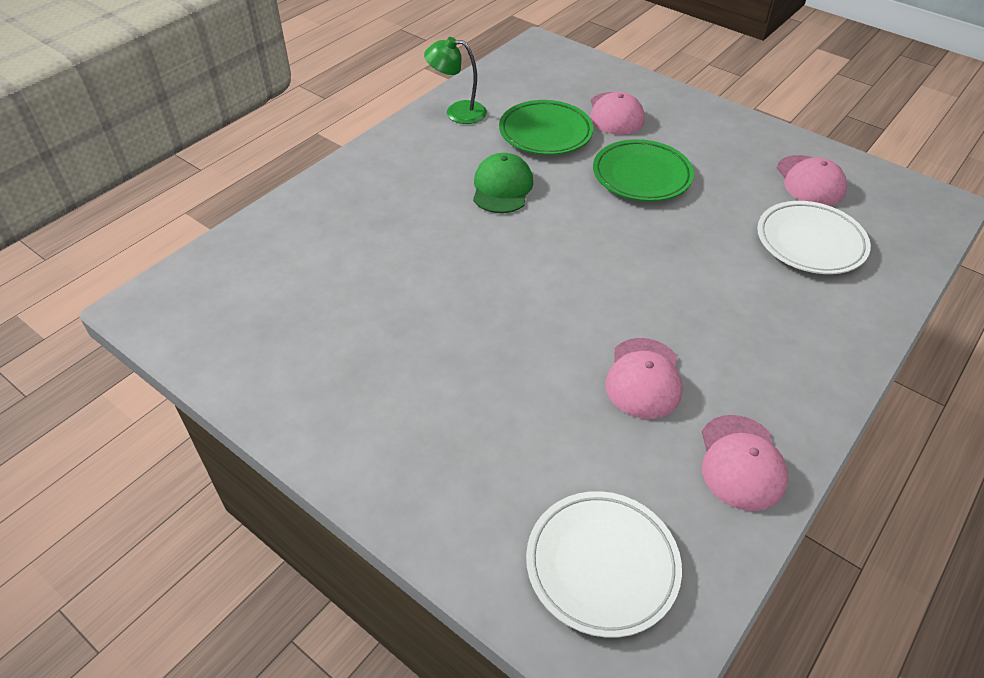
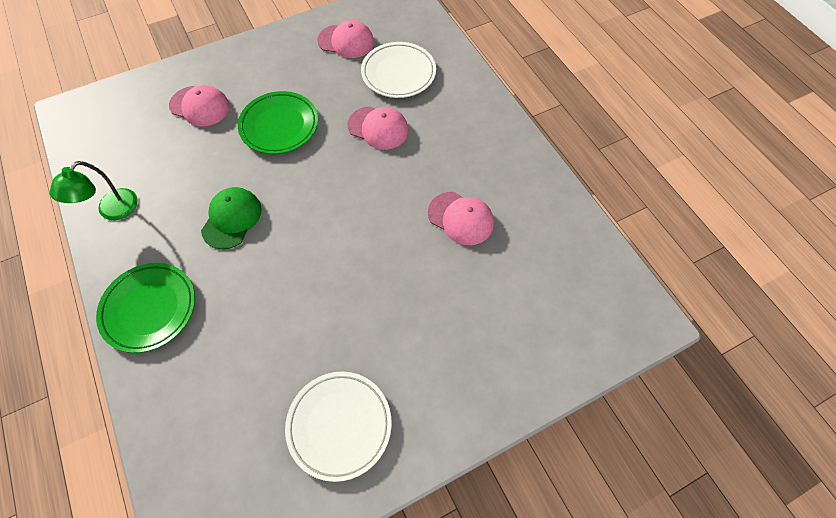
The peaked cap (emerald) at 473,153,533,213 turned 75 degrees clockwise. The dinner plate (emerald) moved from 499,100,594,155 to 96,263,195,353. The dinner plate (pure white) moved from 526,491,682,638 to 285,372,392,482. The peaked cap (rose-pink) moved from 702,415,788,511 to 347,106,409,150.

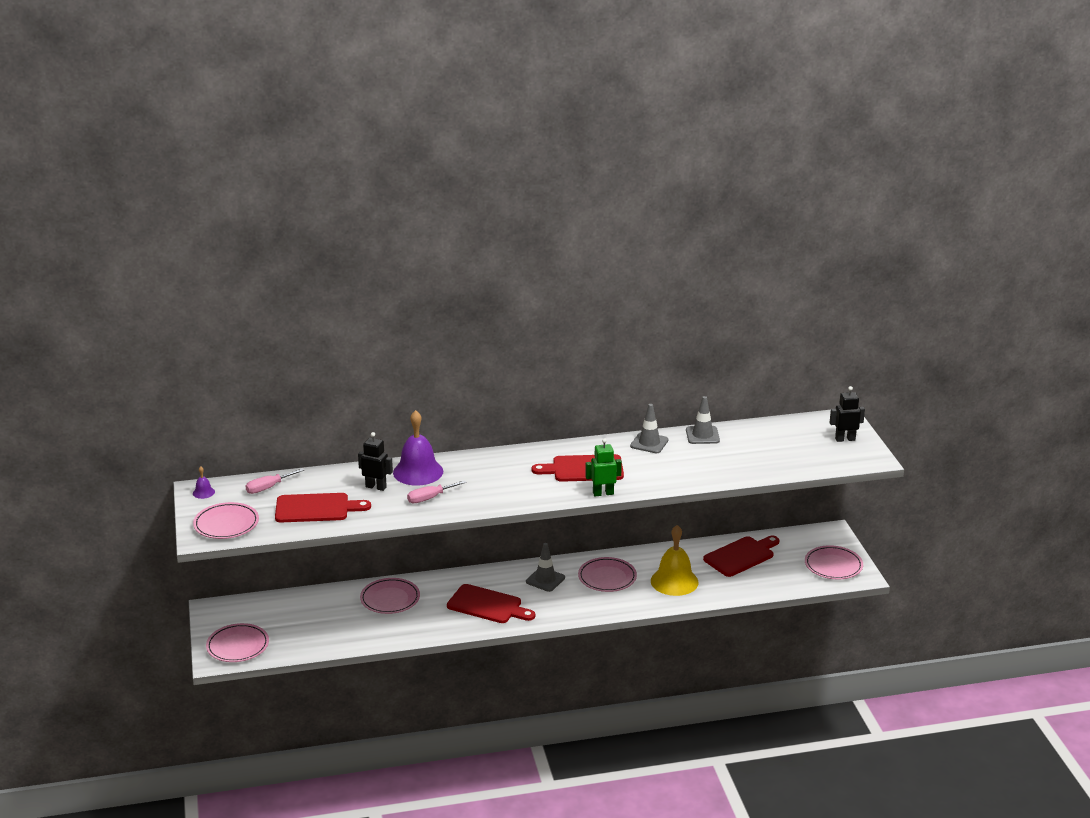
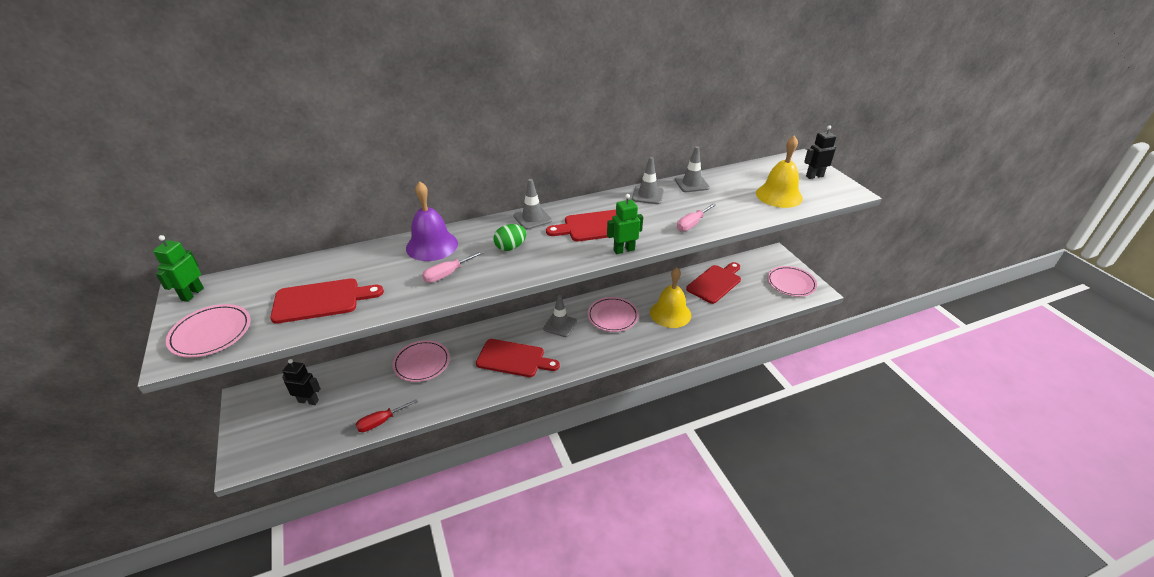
The hand bell (purple) at 193,466,215,499 was replaced by the robot figure (emerald) at 153,235,204,302. The dinner plate (rose-pink) at 206,623,269,662 disappeared. The flat screwdriver (rose-pink) moved from 245,468,304,494 to 677,203,716,232. The robot figure (jet-black) moved from 358,432,393,491 to 282,359,321,405. The flat screwdriver (red) at 356,399,418,432 appeared. The egg shape (emerald) at 494,224,527,251 appeared. The safety cone (grey) at 513,179,552,230 appeared. The hand bell (golden) at 756,135,803,208 appeared.

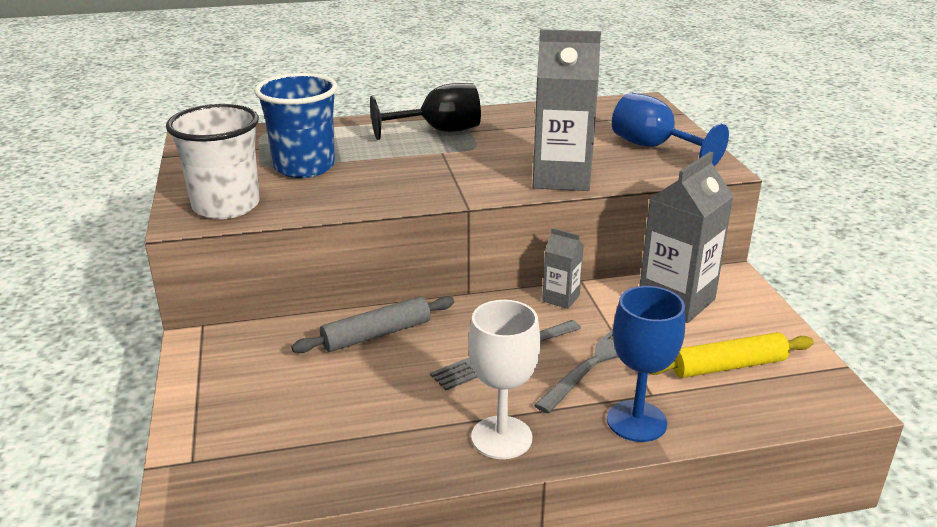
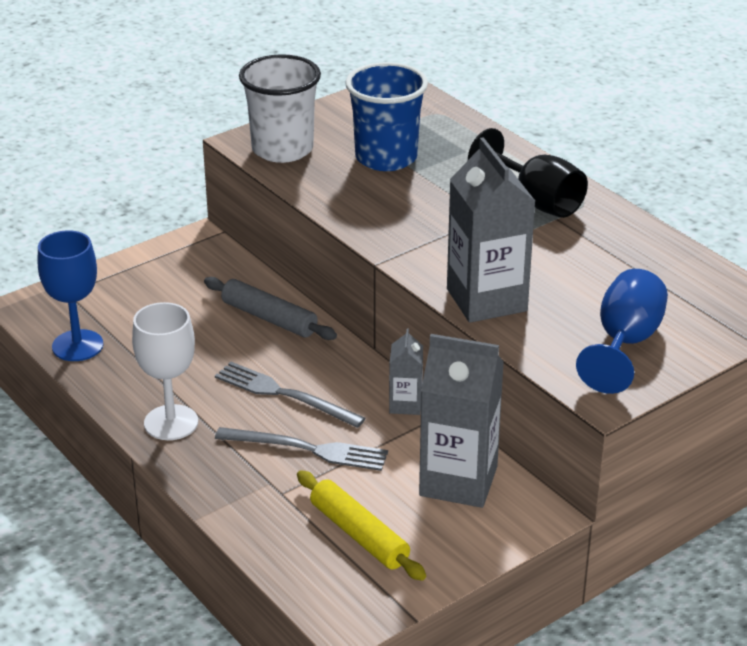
The goblet (royal blue) moved from 607,286,685,442 to 38,230,103,361.

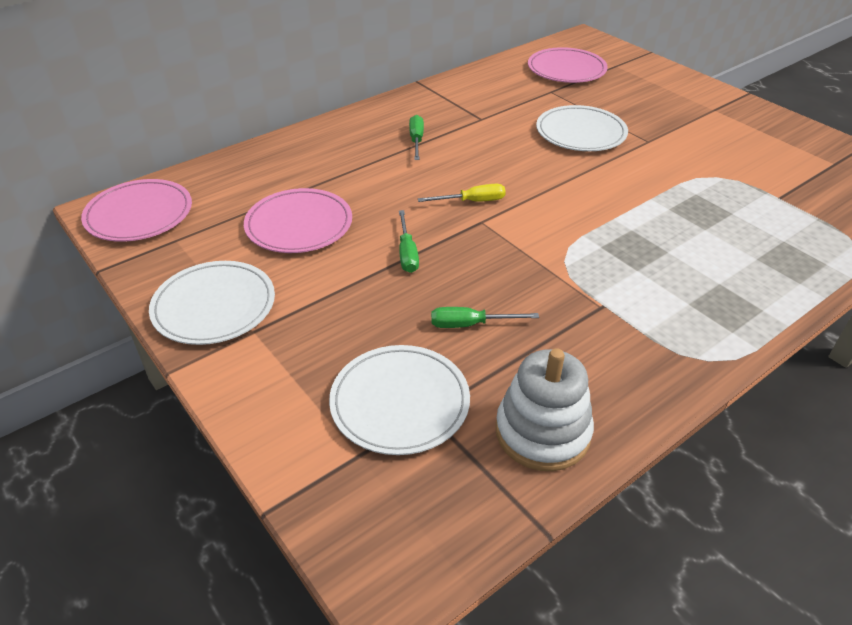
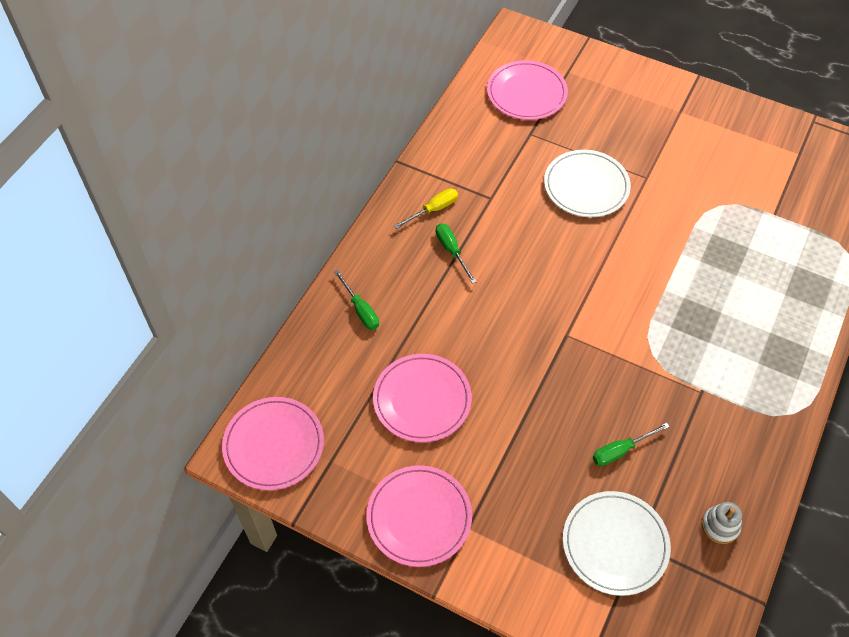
The dinner plate (pure white) at 149,261,275,345 became the dinner plate (rose-pink) at 366,465,472,567. The flat screwdriver (emerald) moved from 399,210,419,273 to 334,269,379,330. The flat screwdriver (golden) moved from 418,184,506,202 to 394,188,458,229. The stacking rings (pure white) at 496,348,594,471 changed to 0.54 times the size.

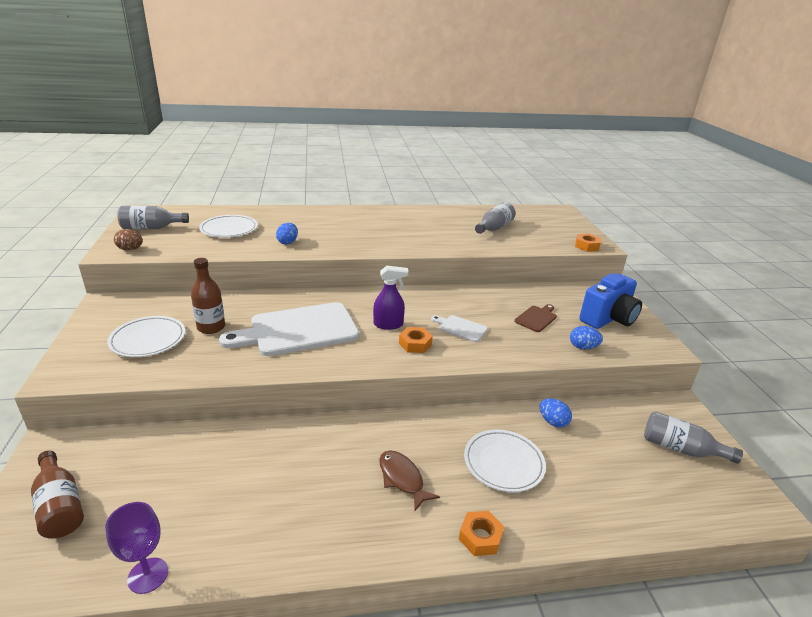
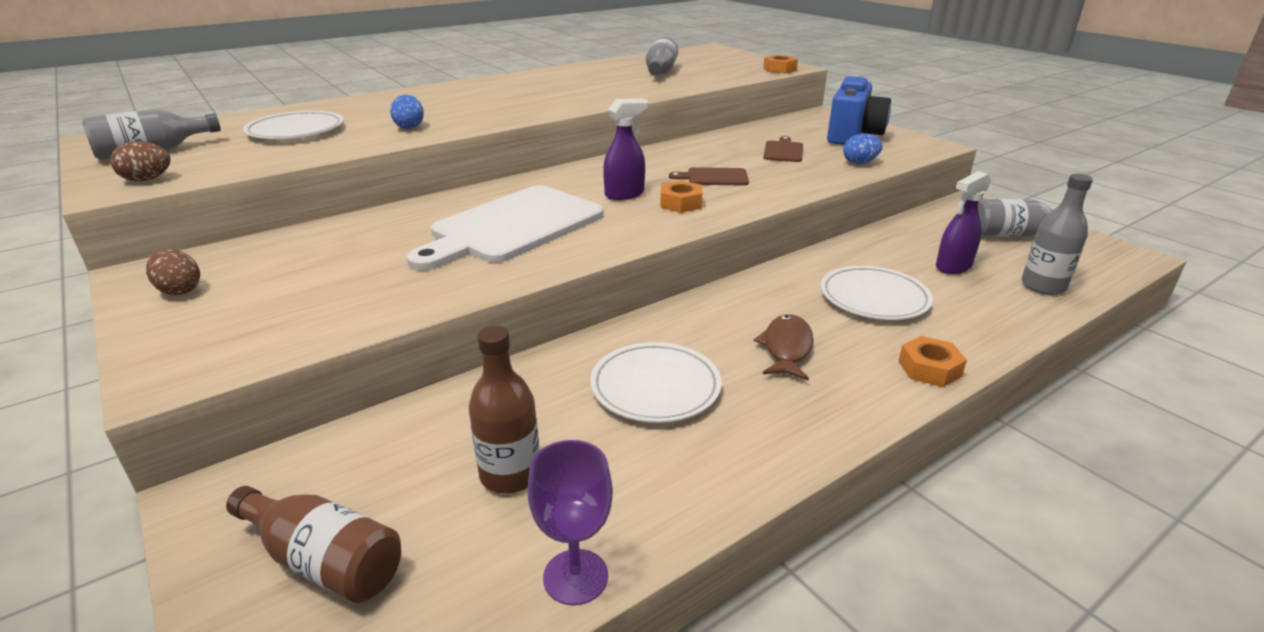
The dinner plate (pure white) moved from 107,316,185,357 to 590,342,722,423. The drink bottle (russet) moved from 191,258,225,334 to 469,326,540,494. The fish figure (russet) at 379,450,440,511 turned 75 degrees clockwise. The cutting board (pure white) at 431,315,488,342 became the cutting board (russet) at 669,167,749,186. The egg shape (royal blue) at 540,398,572,428 disappeared. The egg shape (russet) at 146,249,200,295 appeared. The sprayer (purple) at 936,171,991,274 appeared. The drink bottle (grey) at 1022,174,1093,295 appeared.

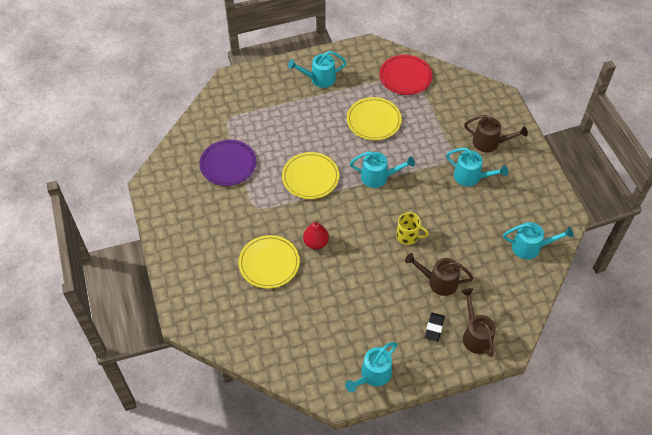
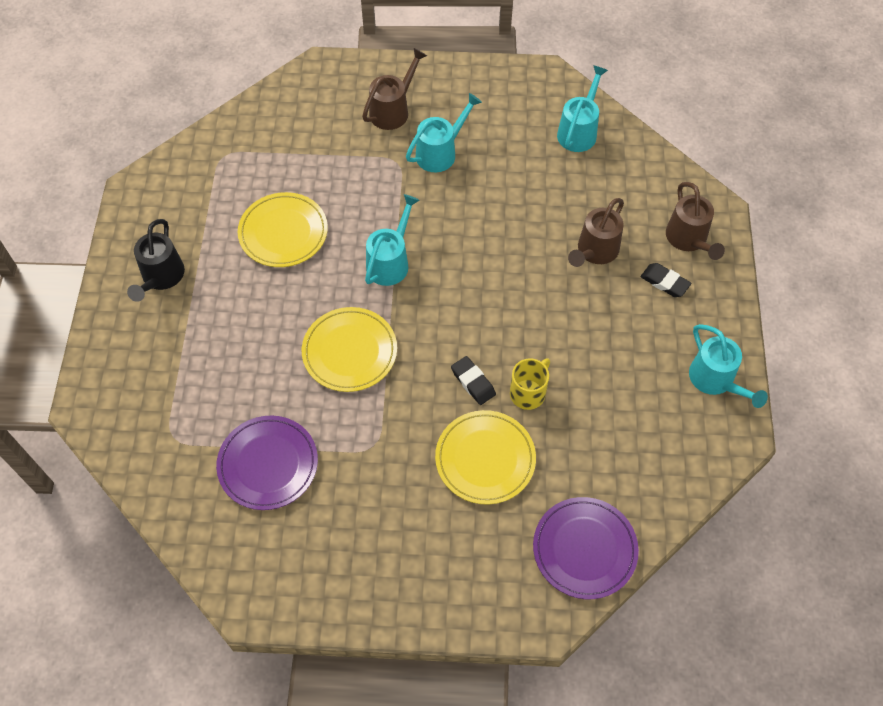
The watering can (turquoise) at 288,51,347,88 became the watering can (jet-black) at 127,219,185,302. The pear (red) at 303,221,329,249 was replaced by the gum eraser (jet-black) at 451,356,496,405. The dinner plate (red) at 379,55,432,95 disappeared. The coffee mug (golden) moved from 396,212,429,245 to 510,358,550,410. The watering can (russet) at 461,288,496,357 turned 105 degrees counterclockwise. The dinner plate (purple) at 533,497,639,599 appeared.

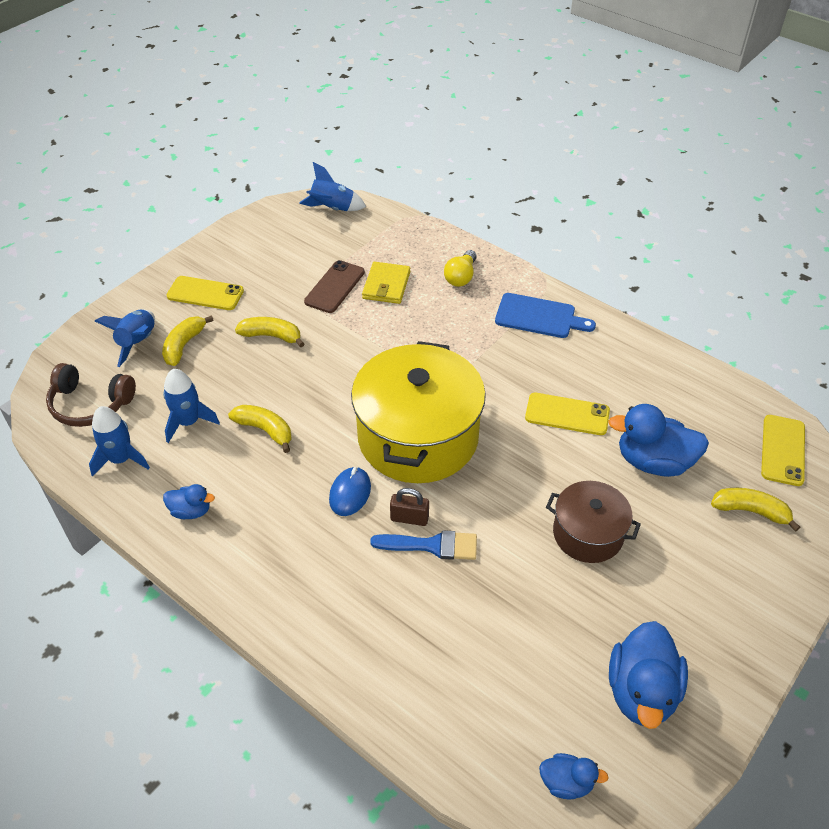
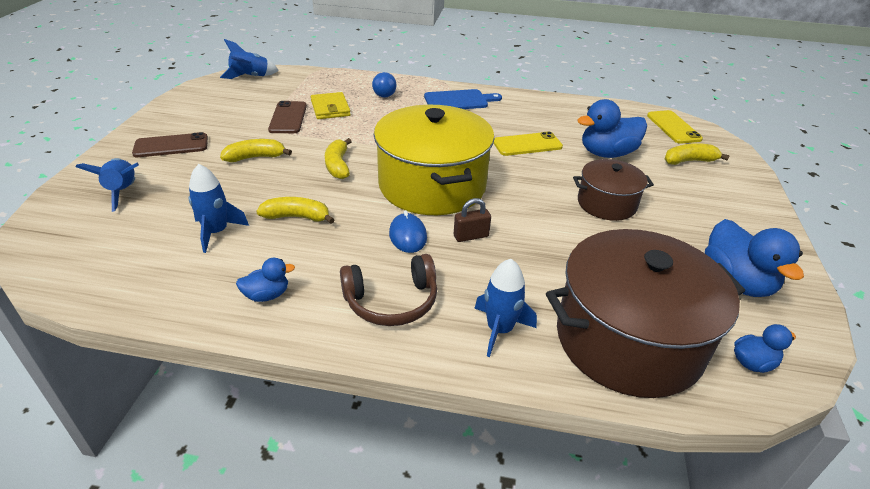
The over-ear headphones (russet) moved from 46,363,136,427 to 340,254,437,326. The toy rocket (royal blue) moved from 89,406,150,477 to 474,259,537,357. The toy banana (golden) moved from 162,315,214,366 to 325,138,352,179. The phone (golden) at 167,276,244,310 became the phone (russet) at 132,132,208,157. The paint brush (royal blue) at 370,530,477,560 disappeared. The bulb (golden) at 444,250,477,287 became the bulb (royal blue) at 372,72,397,98. The cooking pot (russet) at 546,229,745,398 appeared.

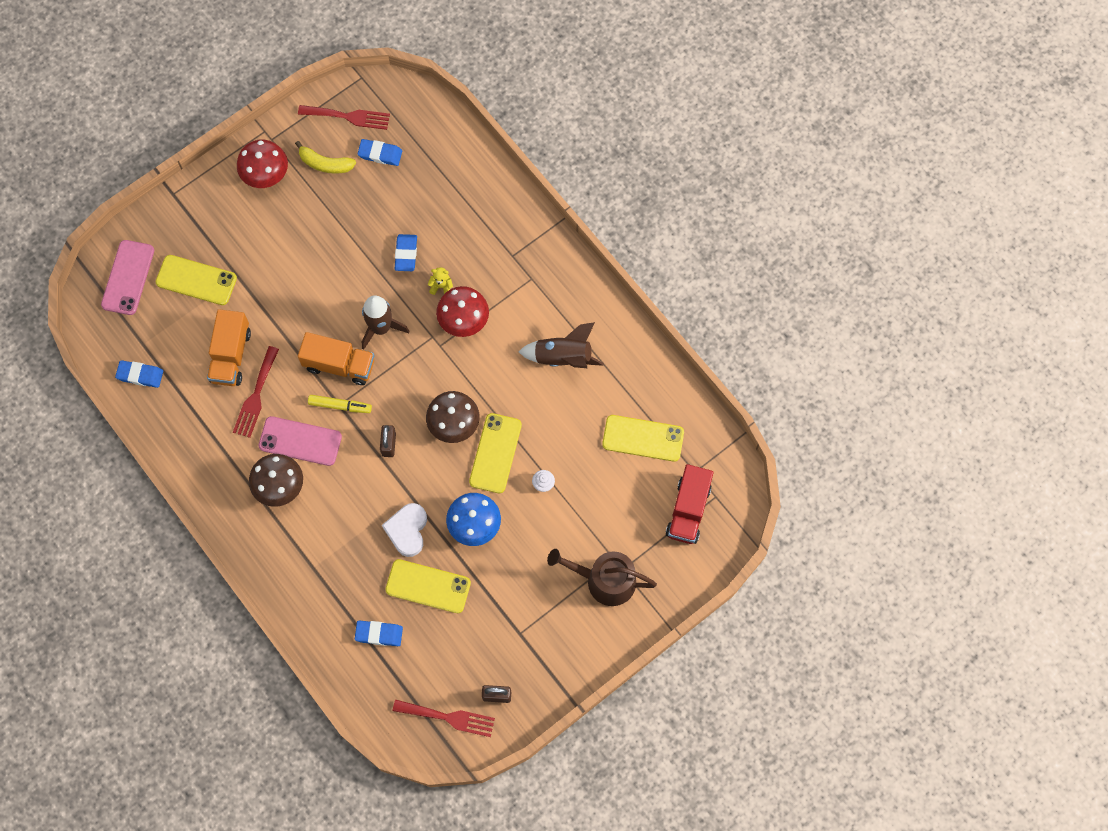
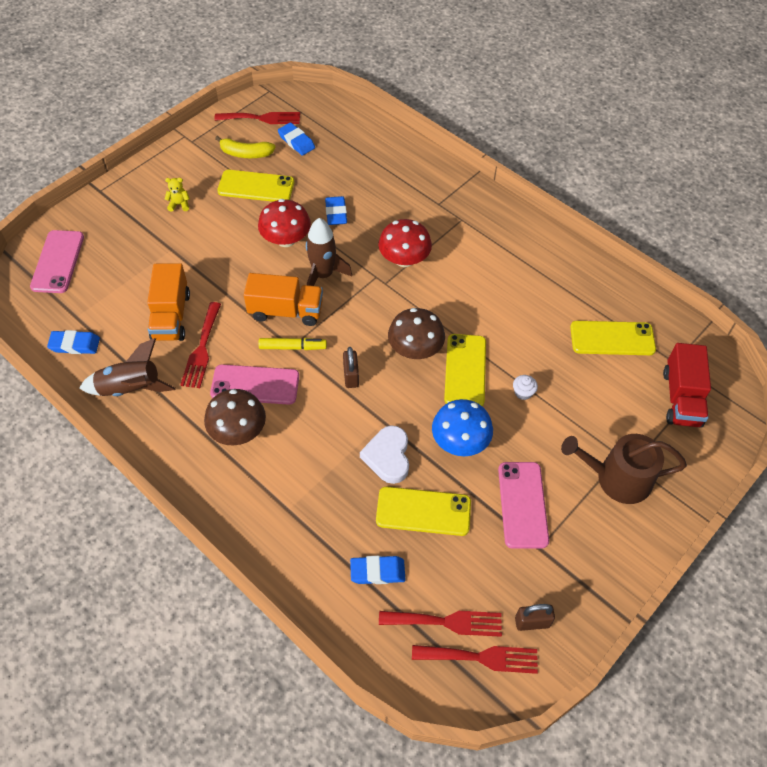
The phone (golden) moved from 156,255,237,305 to 217,170,294,202. The mushroom (red) moved from 237,140,288,188 to 258,199,311,247. The gum eraser (royal blue) at 357,139,402,166 turned 45 degrees clockwise. The teddy (golden) moved from 428,267,453,295 to 165,178,190,212. The toy rocket (russet) moved from 519,322,604,368 to 79,338,176,396. The fork (red) at 379,611,502,637 appeared. The phone (rose-pink) at 498,462,549,549 appeared.

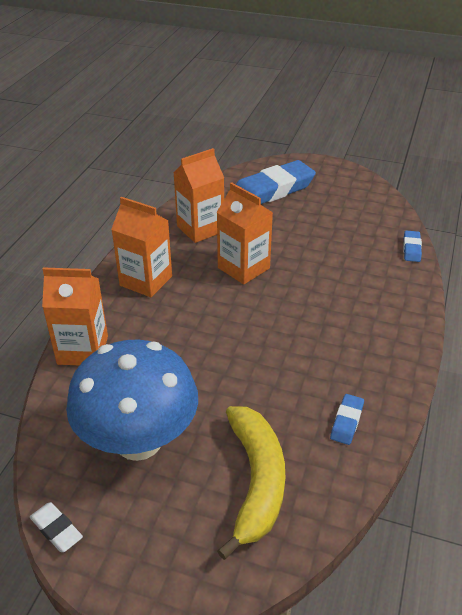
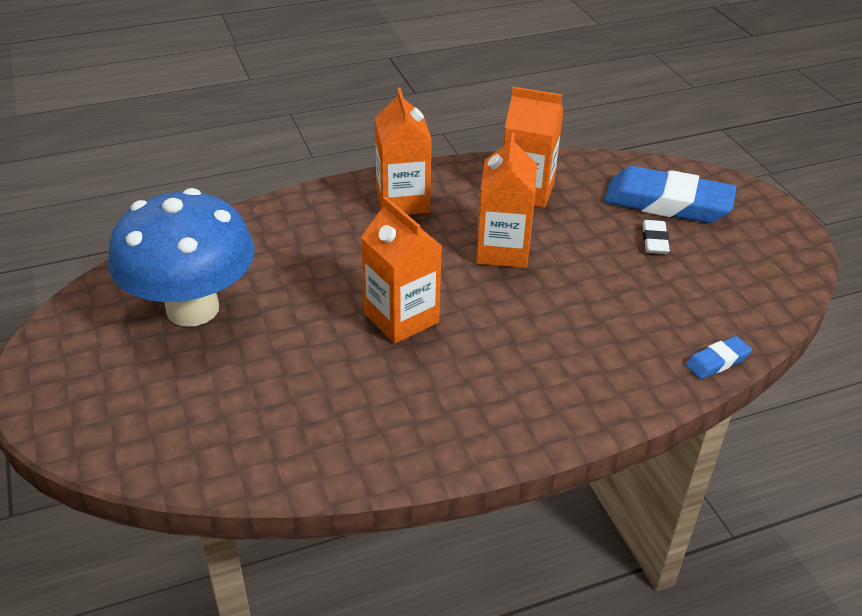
The gum eraser (pure white) moved from 30,502,83,552 to 642,220,670,254. The milk carton (orange) moved from 42,267,108,366 to 361,197,442,344. The toy banana (golden) at 217,406,285,560 disappeared. The gum eraser (royal blue) at 330,394,364,445 disappeared.

